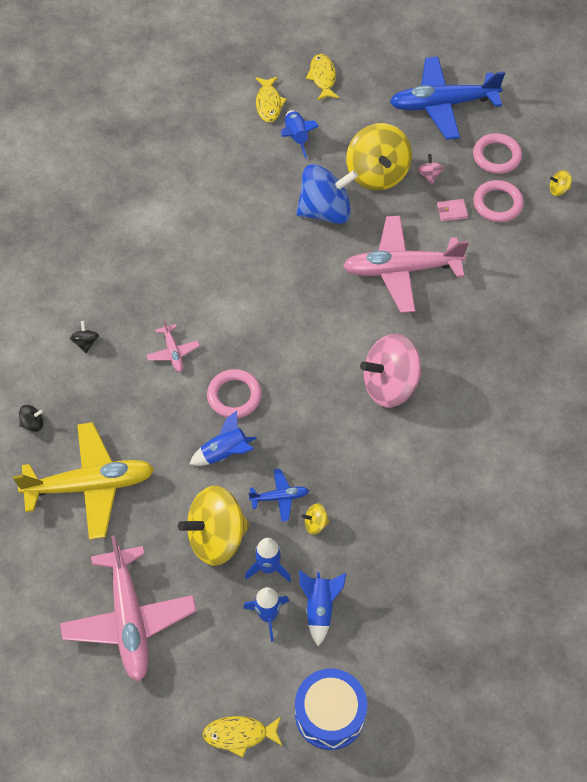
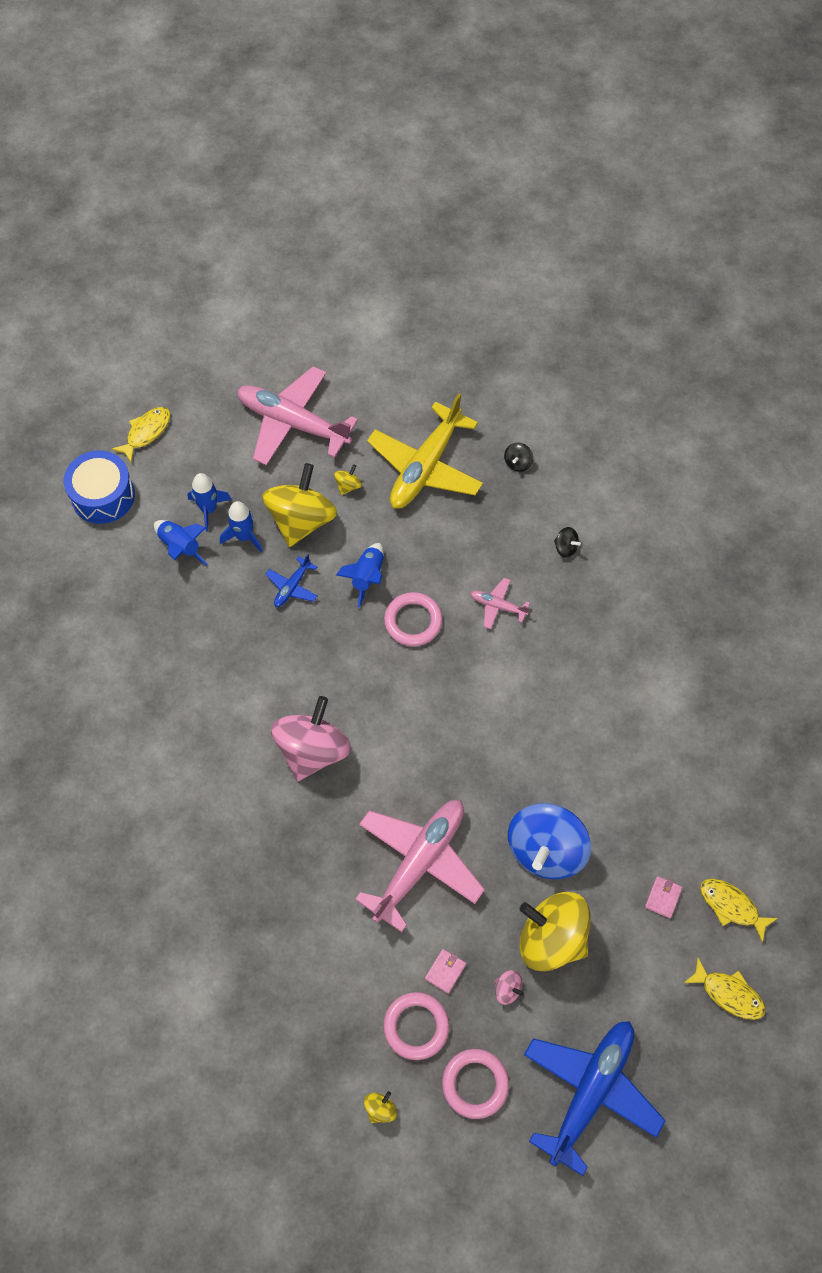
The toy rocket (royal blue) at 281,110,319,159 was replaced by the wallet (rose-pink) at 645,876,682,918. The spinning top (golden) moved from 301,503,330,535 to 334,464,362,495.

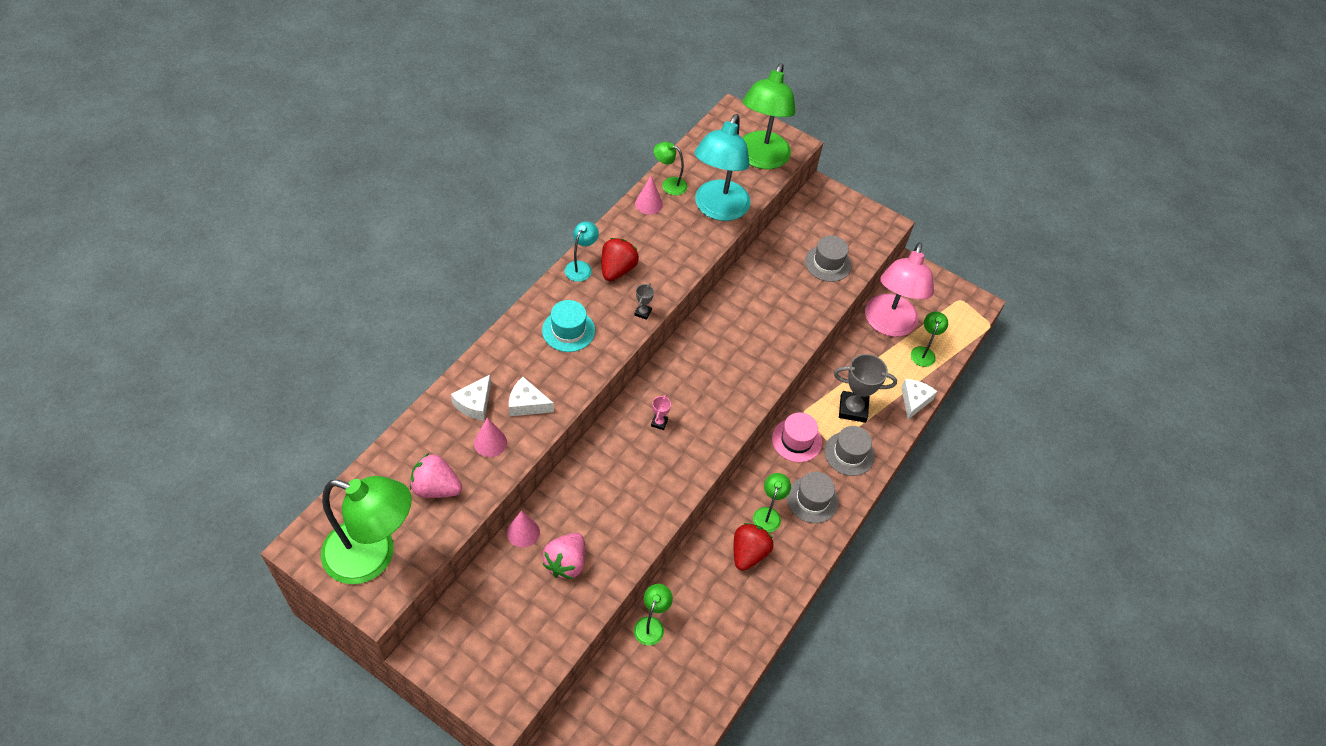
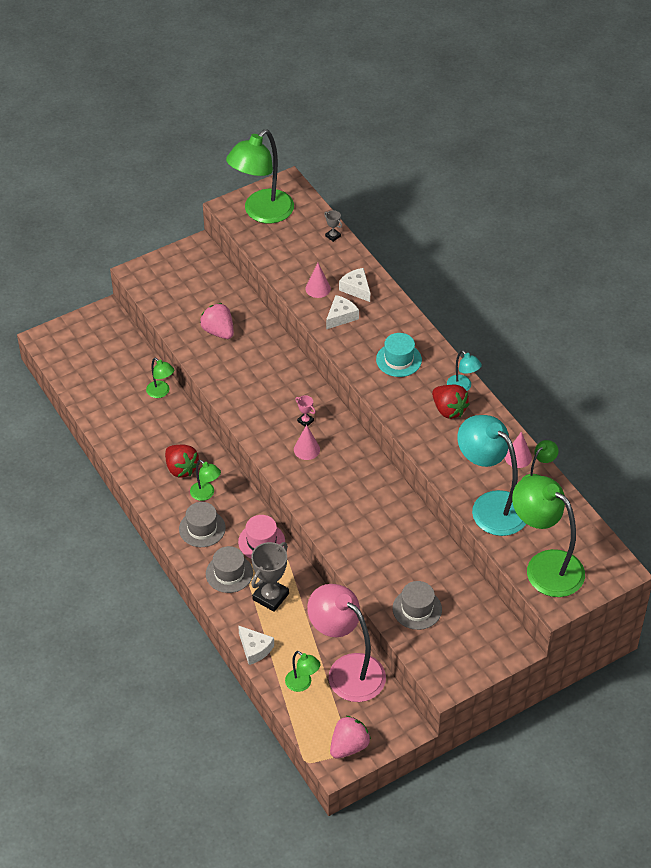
The toy strawberry (rose-pink) moved from 410,453,462,498 to 330,716,371,759. The cone (rose-pink) moved from 507,510,540,548 to 294,425,320,460. The award cup (grey) moved from 634,283,654,320 to 324,210,342,242.

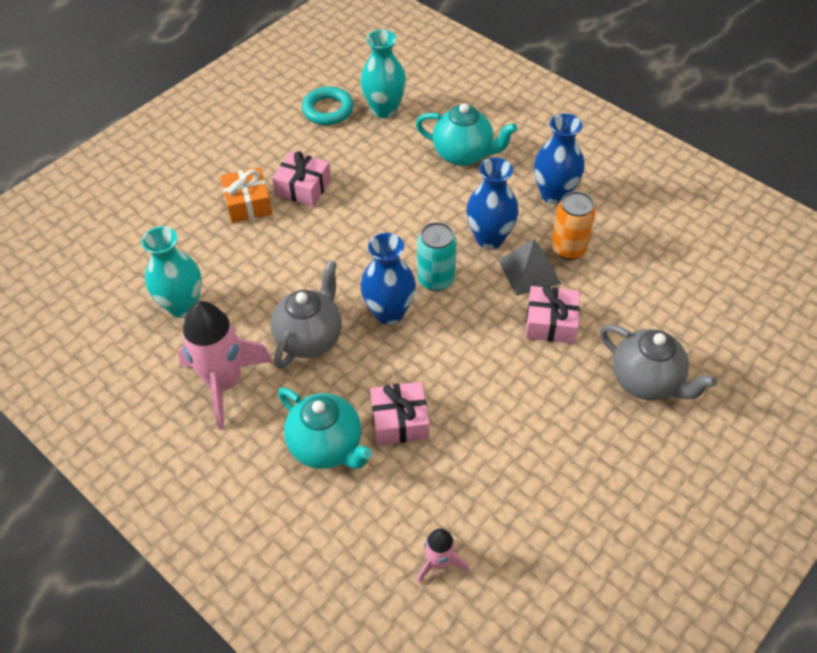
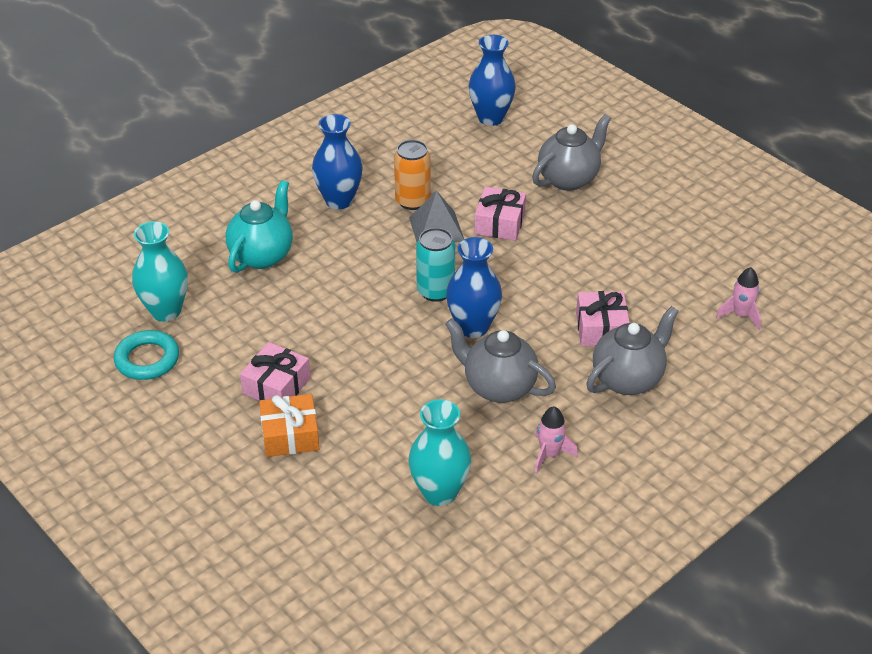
The toy rocket (rose-pink) at 178,301,272,430 changed to 0.50 times the size. The china teapot (turquoise) at 278,388,372,469 became the china teapot (grey) at 586,306,679,395. The flower vase (royal blue) moved from 466,157,518,249 to 469,35,516,126.

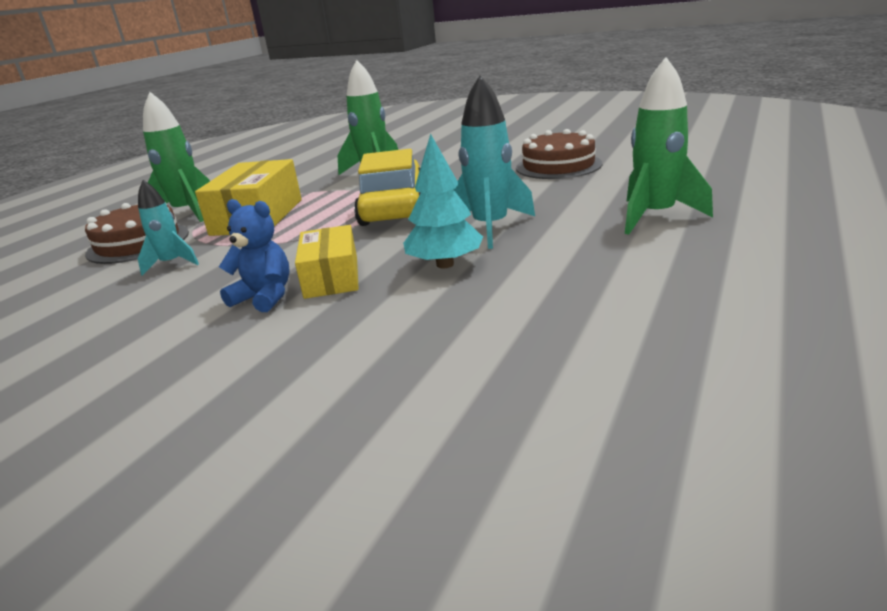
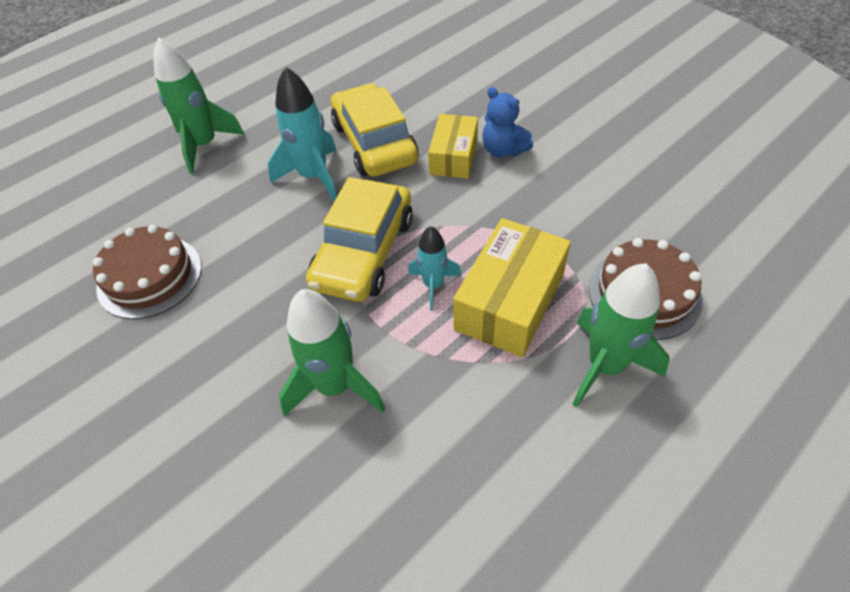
The toy rocket (turquoise) moved from 138,180,199,276 to 408,226,462,311. The fir tree (turquoise) at 403,134,483,268 was replaced by the automobile (golden) at 331,83,418,177.

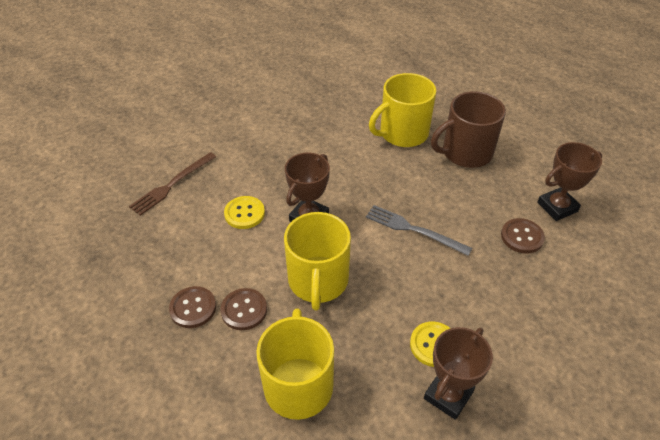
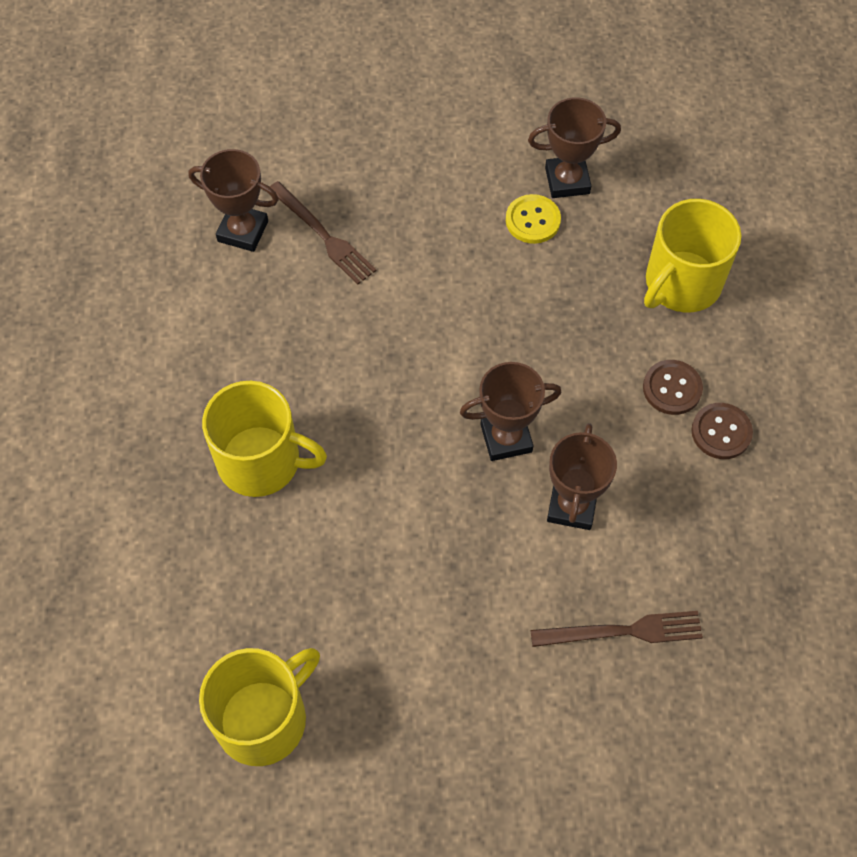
The button (golden) at 224,196,265,229 was replaced by the award cup (russet) at 547,423,617,530. The coffee mug (golden) moved from 284,212,351,310 to 199,648,320,766. The fork (grey) at 366,205,472,256 disappeared. The coffee mug (russet) at 431,91,506,168 disappeared. The button (russet) at 501,218,545,254 was replaced by the fork (russet) at 270,181,376,285.

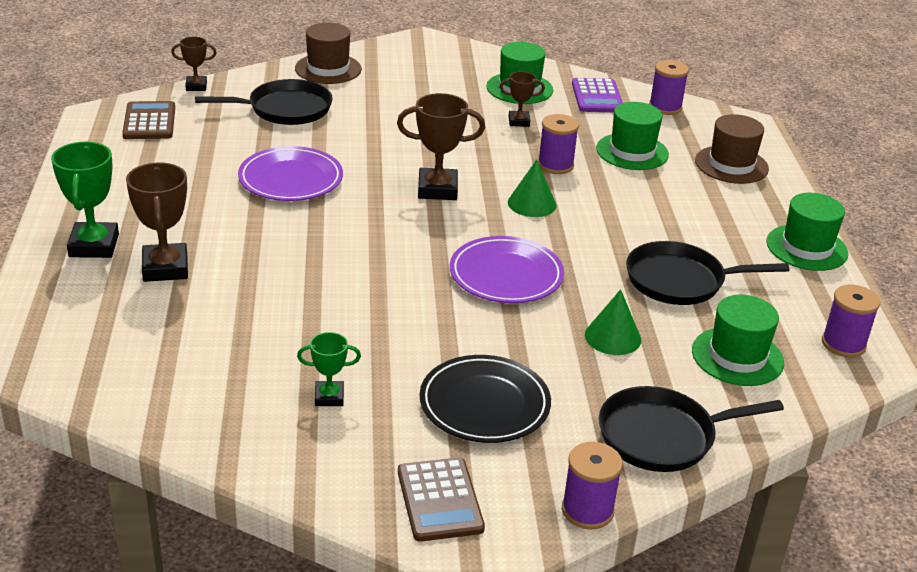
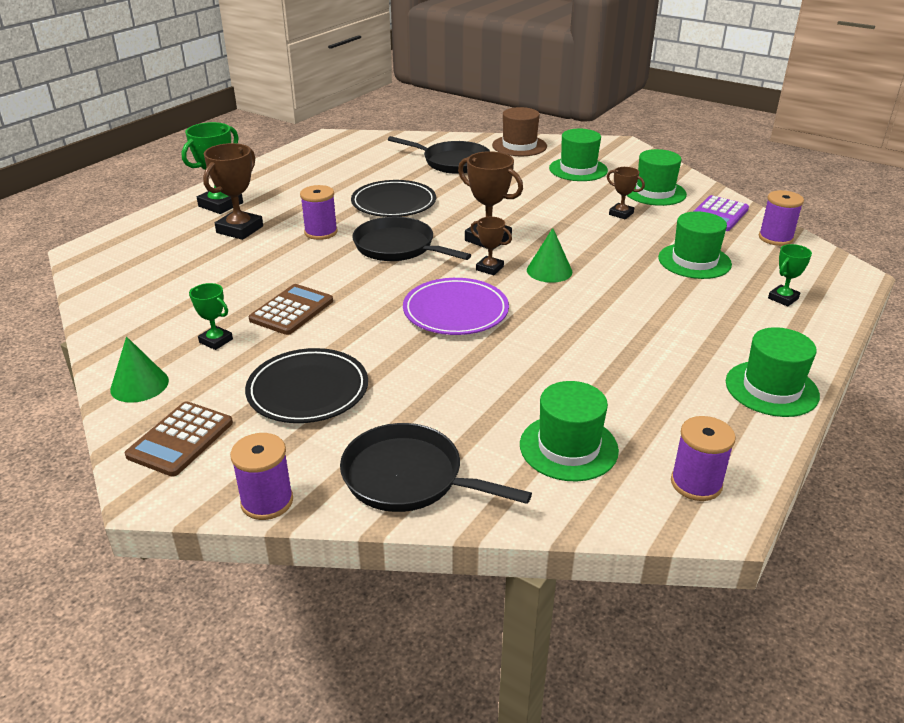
The calculator (russet) moved from 122,101,175,139 to 249,284,333,335. The award cup (russet) moved from 171,37,217,91 to 470,217,512,275. The dinner plate (purple) at 238,146,343,201 became the dinner plate (jet-black) at 351,180,436,217. The reel of thread (purple) moved from 538,114,579,174 to 300,185,338,240. The cone (emerald) moved from 585,289,641,355 to 110,337,169,403. The pan (jet-black) moved from 626,241,789,305 to 352,217,471,261. The top hat (russet) at 695,114,769,184 was replaced by the award cup (emerald) at 768,244,812,306. The top hat (emerald) at 549,129,608,181 appeared.

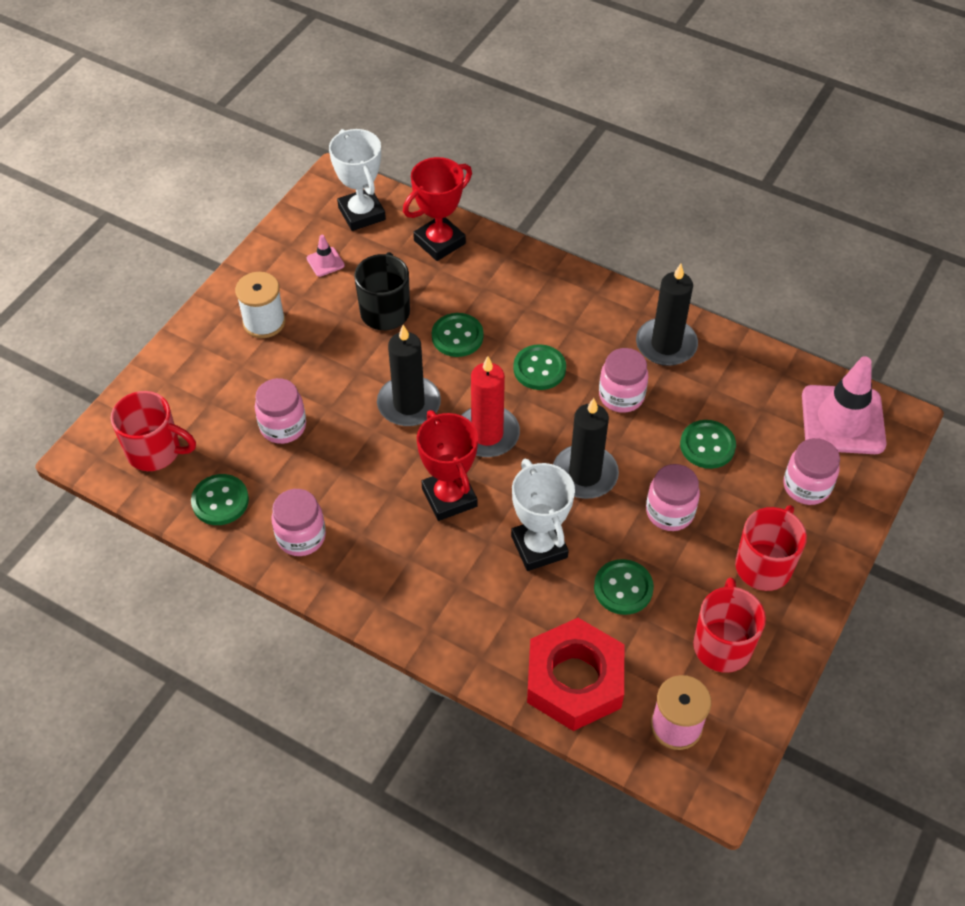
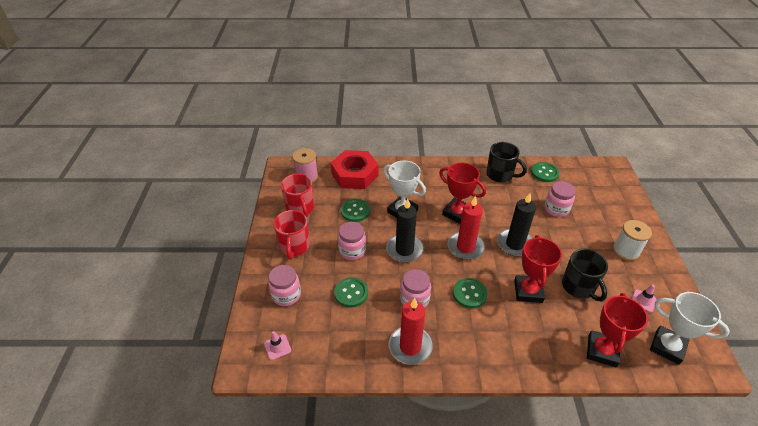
The coffee mug (red) at 111,391,196,471 disappeared. The jar (rose-pink) at 271,489,326,556 was replaced by the coffee mug (jet-black) at 486,142,527,182. The button (emerald) at 432,313,483,357 was replaced by the award cup (red) at 514,235,562,303. The wax candle (jet-black) at 636,264,698,366 became the wax candle (red) at 389,298,433,365. The safety cone (rose-pink) at 802,356,886,454 changed to 0.43 times the size.

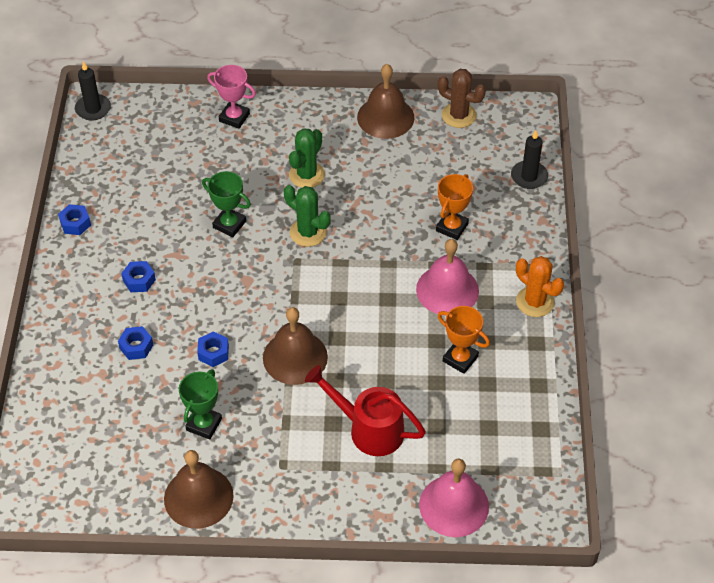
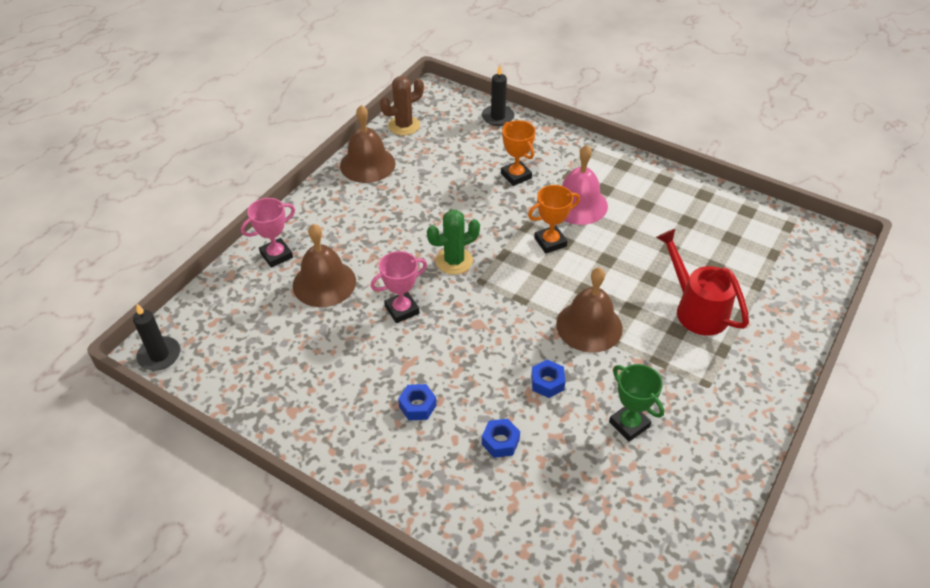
The hex nut (royal blue) at 58,204,91,235 disappeared. The hand bell (russet) moved from 164,450,234,529 to 293,224,356,307. The award cup (emerald) at 202,171,251,237 became the award cup (rose-pink) at 370,251,427,323. The saguaro cactus (emerald) at 289,128,325,188 disappeared. The watering can (red) at 305,365,426,456 turned 90 degrees clockwise. The hand bell (rose-pink) at 419,459,489,537 disappeared. The award cup (orange) moved from 437,306,490,374 to 528,185,580,253. The saguaro cactus (orange) at 516,256,564,317 disappeared.

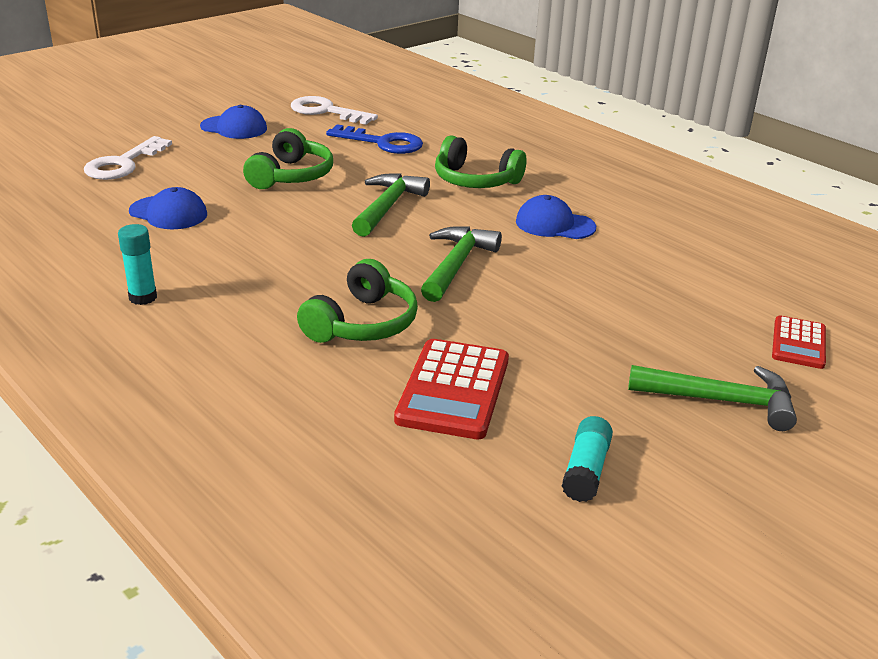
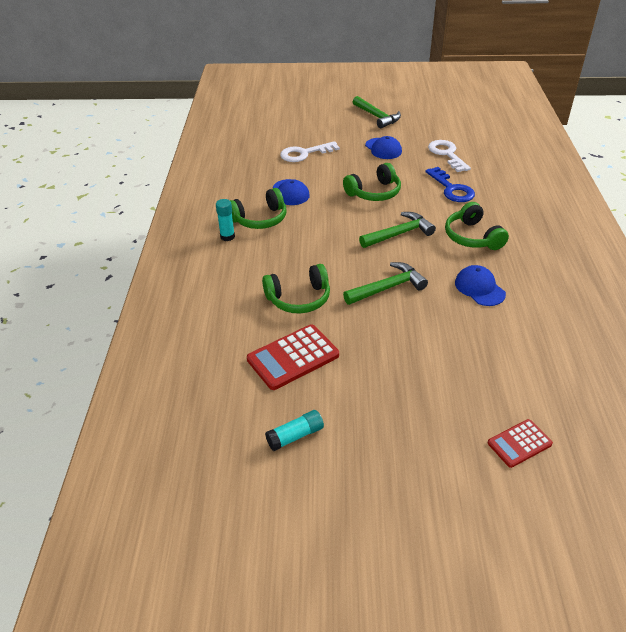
The claw hammer (emerald) moved from 628,365,797,431 to 353,96,401,129. The over-ear headphones (emerald) at 230,188,287,229 appeared.

